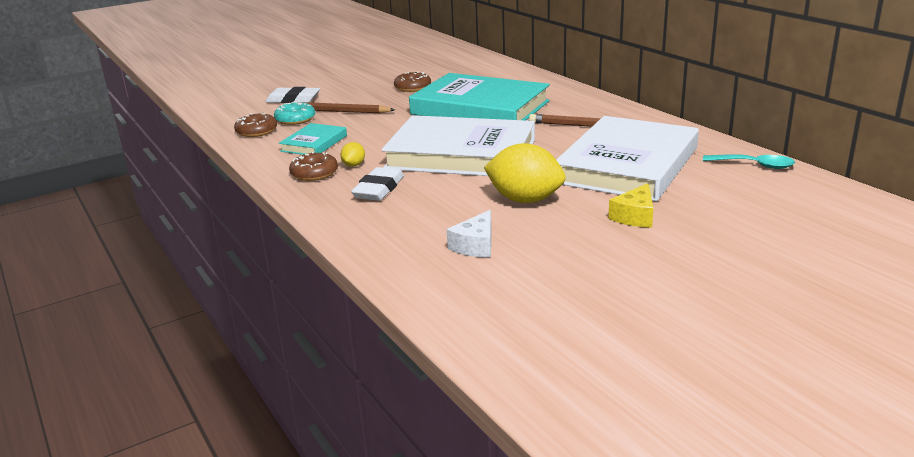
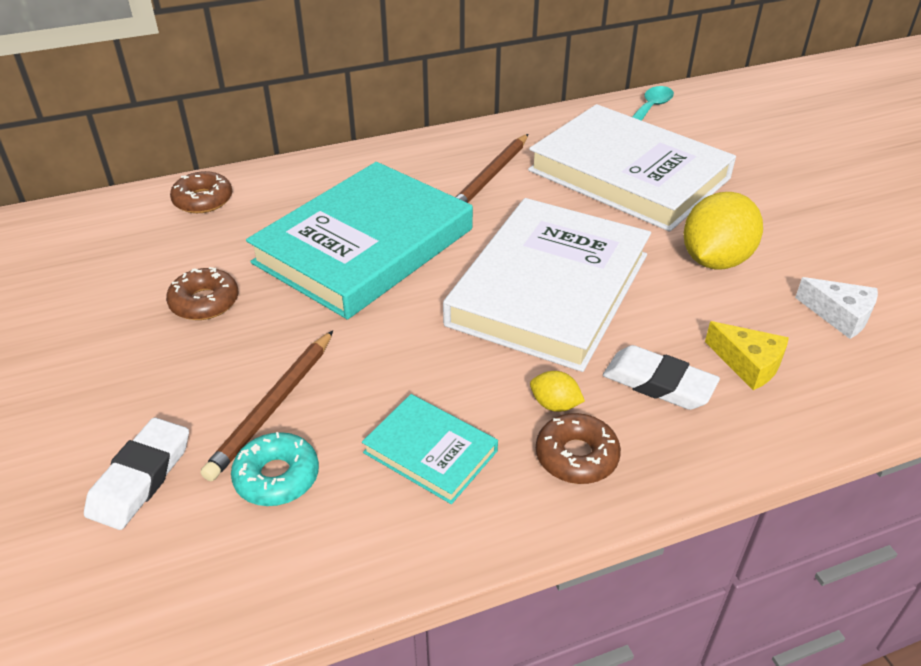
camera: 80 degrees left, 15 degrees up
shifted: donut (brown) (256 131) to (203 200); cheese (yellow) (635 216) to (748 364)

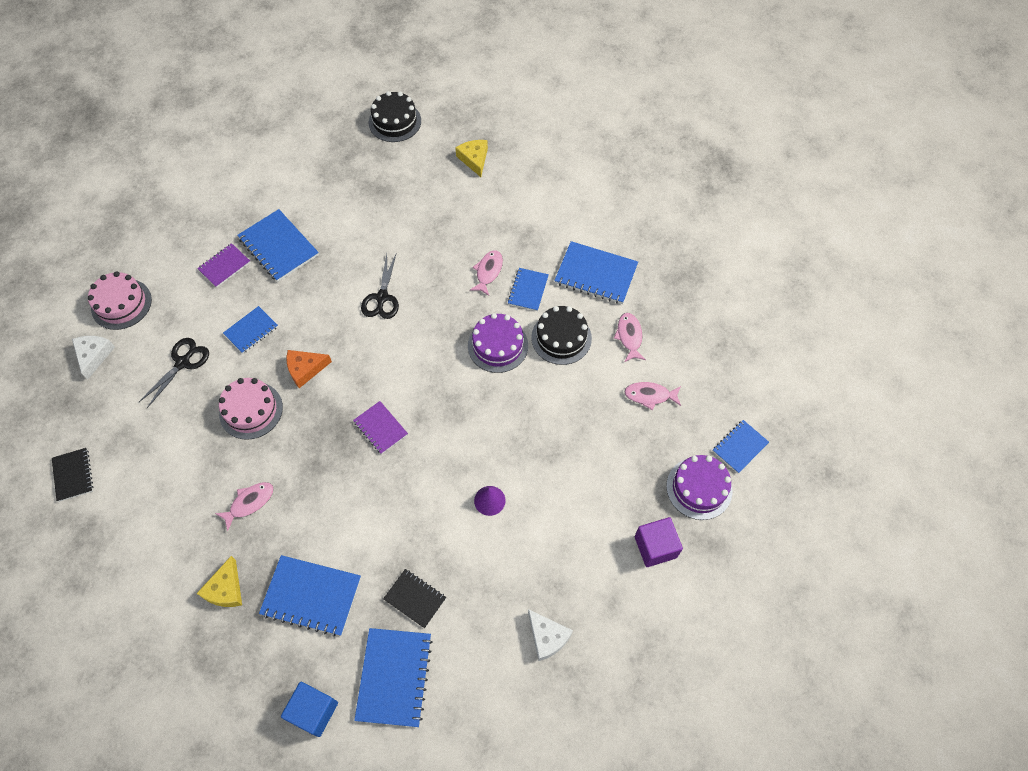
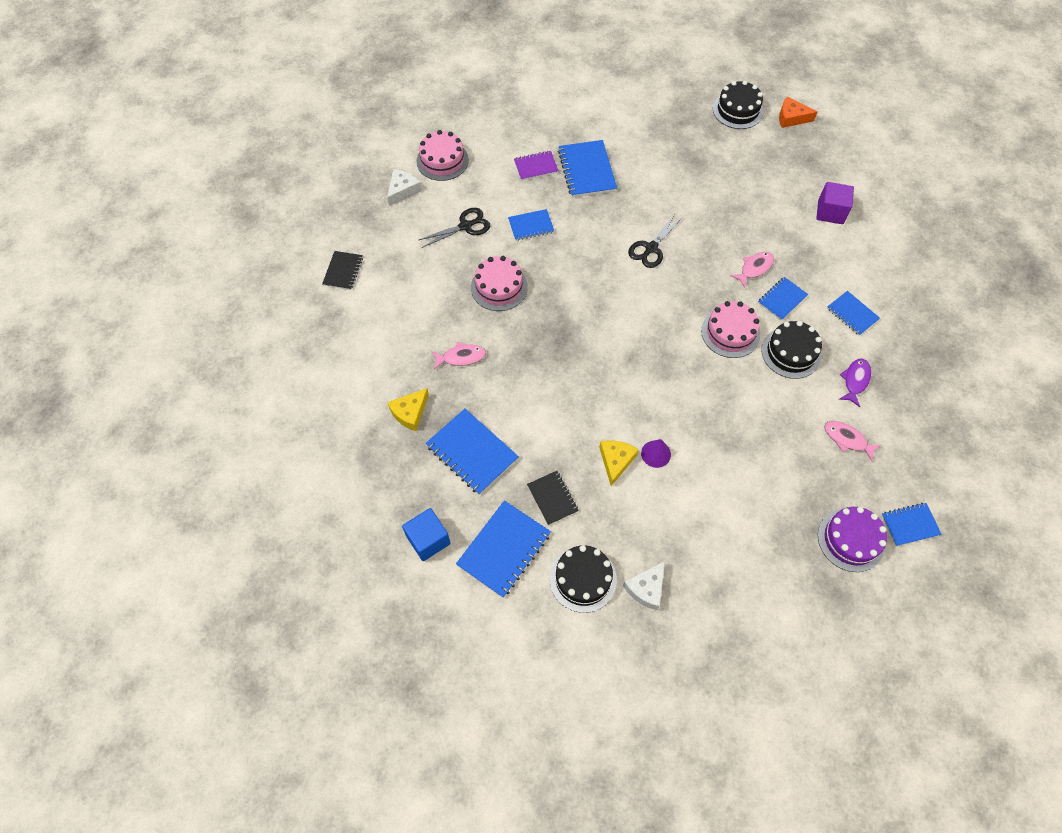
camera: 30 degrees right, 0 degrees up
gone: notebook (purple) (380 428)
new: cake (black) (583 579)
shifted: cheese (yellow) (474 159) to (616 461); cheese (orange) (305 369) to (791 118); cube (purple) (655 547) to (830 212)
repainted: cake (purple) (498 345) to cake (pink) (730 332); fish (pink) (629 336) to fish (purple) (855 380)
rotated: cheese (white) (547 637) = (646 588) 45 degrees clockwise
scaled: notebook (blue) (596 274) = (852 314) x0.60

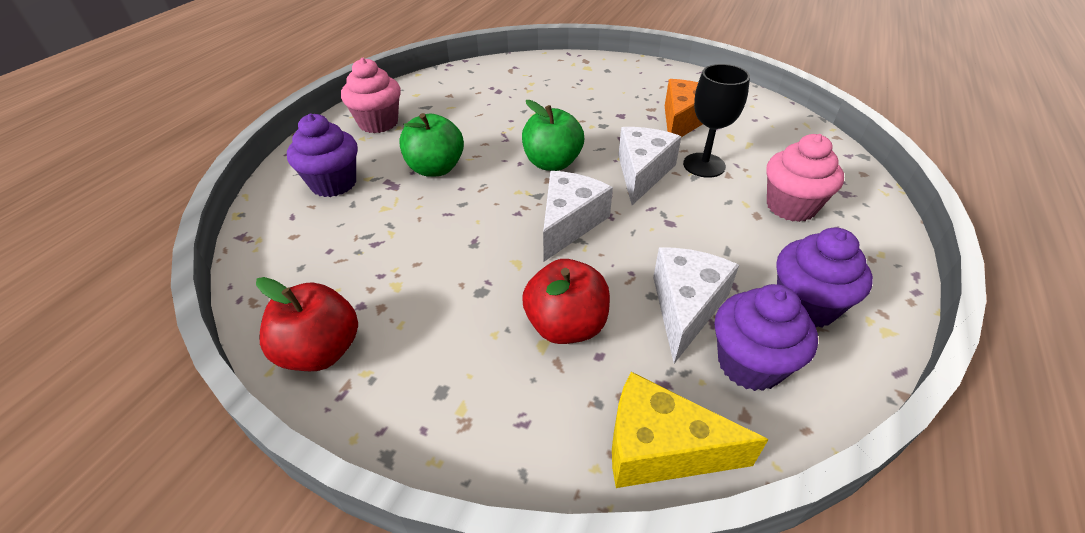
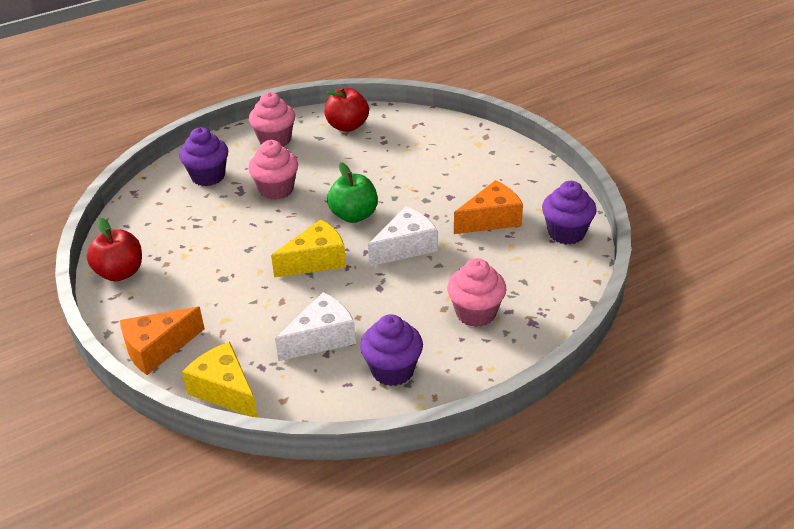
camera: 35 degrees right, 5 degrees down
gone: goblet (black) (704 165)
new: cheese (orange) (157 349)
shifted: apple (red) (566 326) to (347 126); cupcake (purple) (750 364) to (566 233)
swapped: apple (green) (435 168) to cupcake (pink) (276 190)
repainted: cheese (white) (569 223) to cheese (yellow) (316 261)

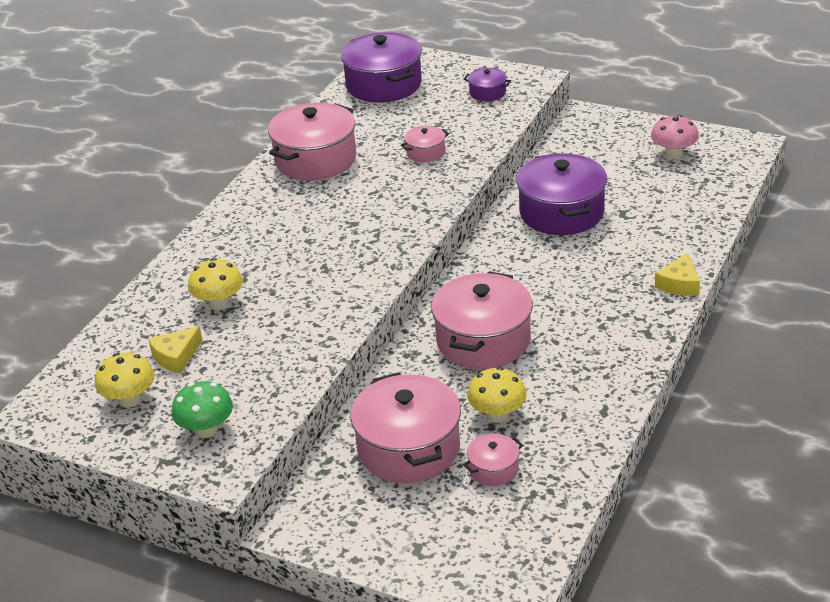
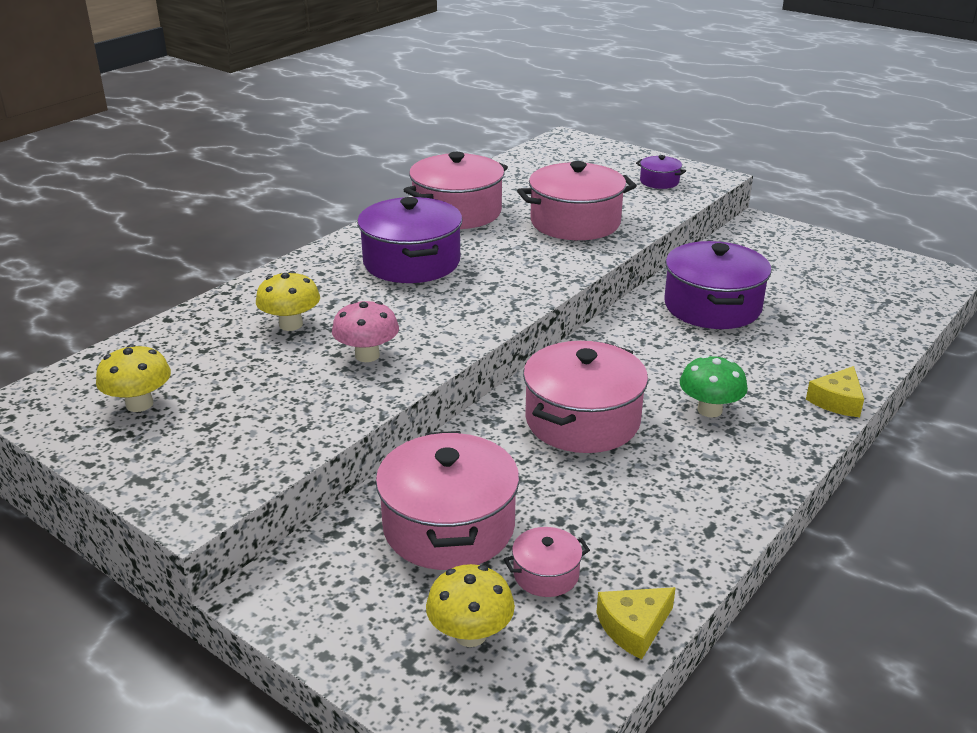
camera: 10 degrees right, 5 degrees down
shifted: mushroom (pink) (673 154) to (367 355); pot (purple) (384 85) to (411 262); mushroom (yellow) (497 415) to (470 634); cheese (yellow) (176 357) to (634 627); mushroom (green) (206 430) to (709 410)
scaled: pot (pink) (426 152) = (575 222) x2.12

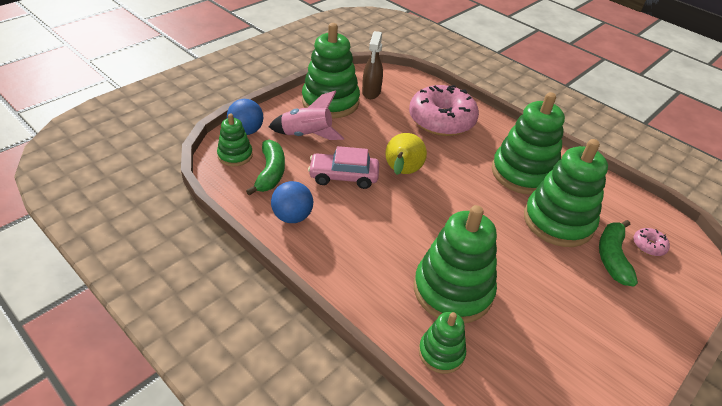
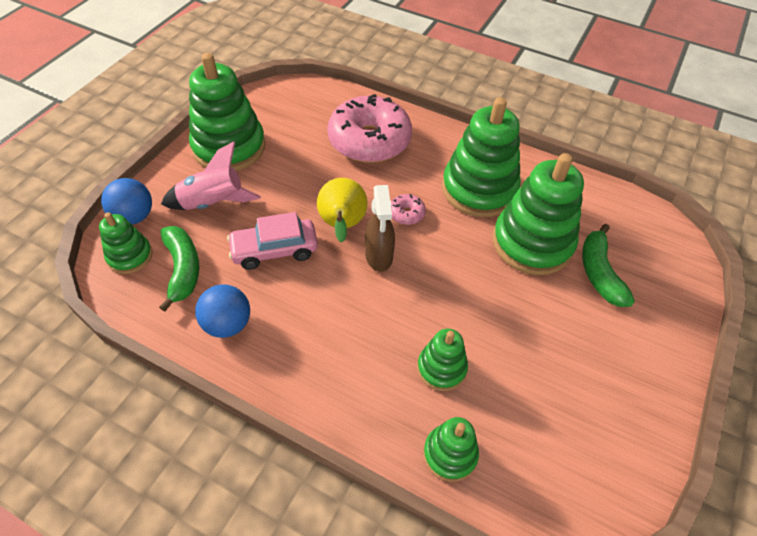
camera: 15 degrees left, 10 degrees up
shifted: spray bottle (brown) (371 92) to (379 256); donut (pink) (648 246) to (406 213)
scaled: stacking toy (green) (452 290) = (441 368) x0.53

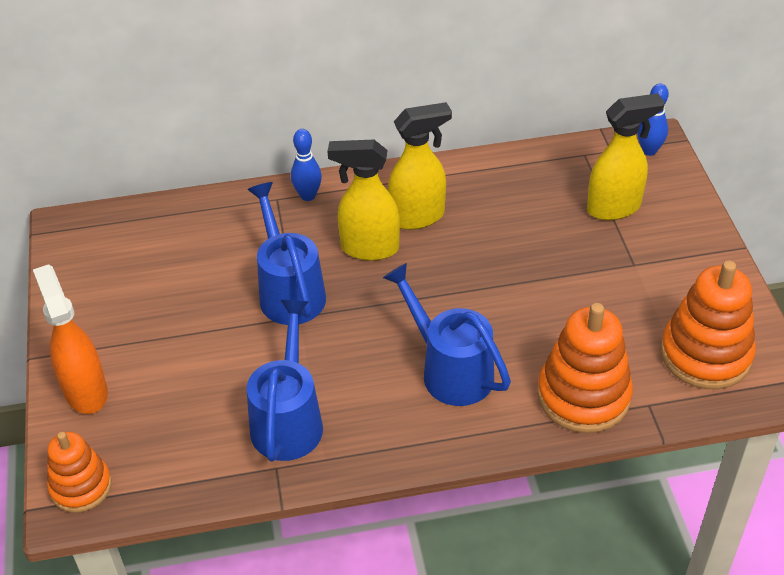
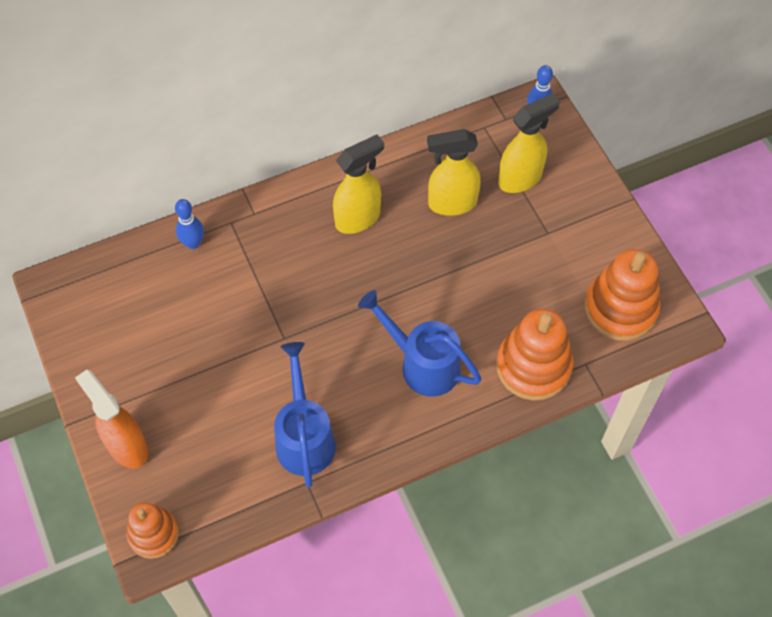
camera: 15 degrees left, 15 degrees up
gone: watering can (blue) (289 291)
shifted: bowling pin (blue) (308 196) to (193 243); spray bottle (yellow) (369 248) to (451 203)

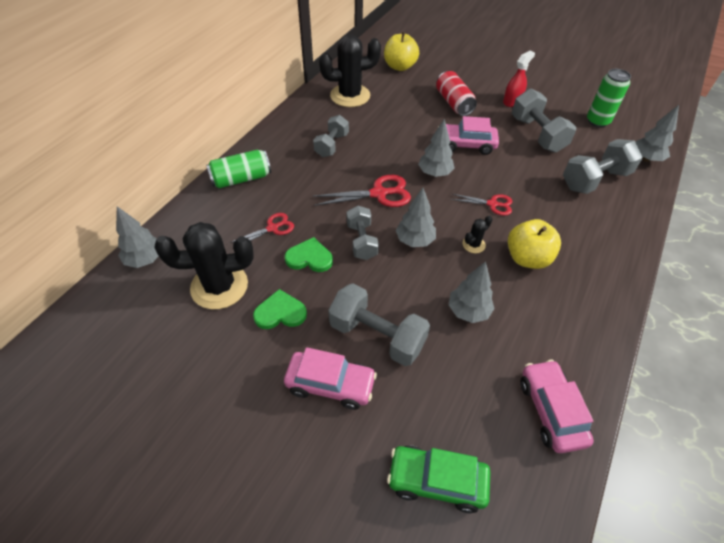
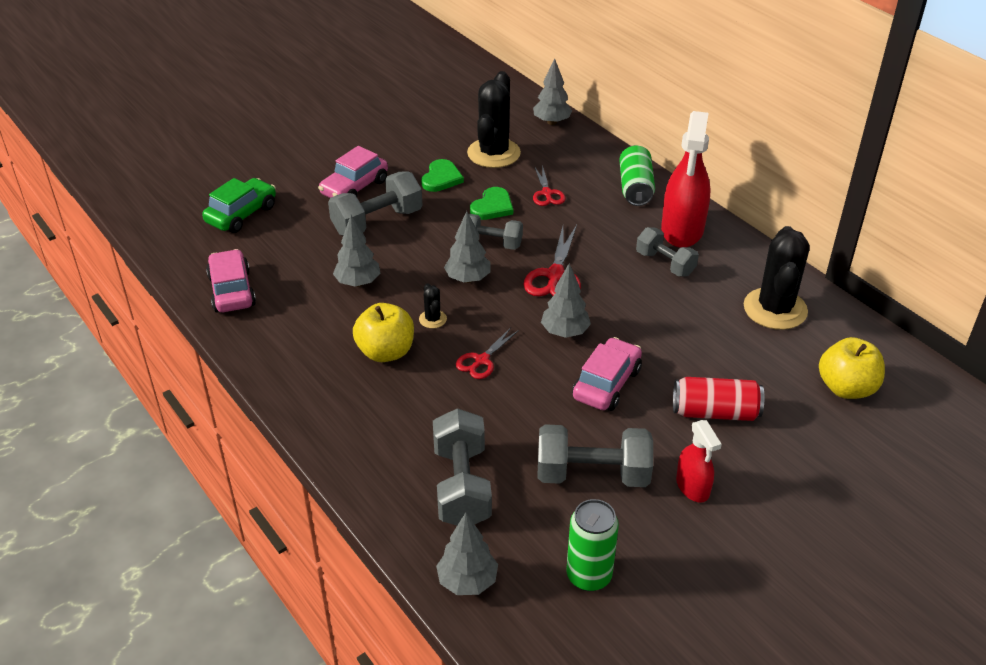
camera: 115 degrees right, 10 degrees down
new: spray bottle (red) (682 230)
rotated: car (pink) (550 410) = (232 291) 120 degrees counterclockwise

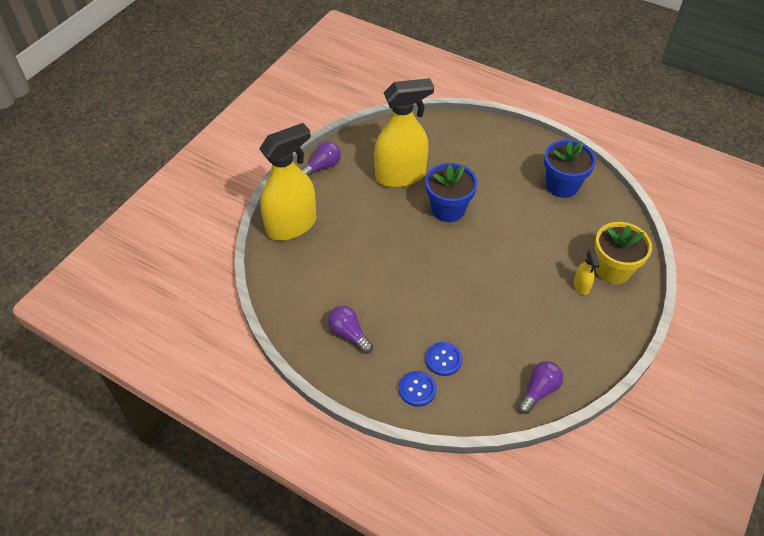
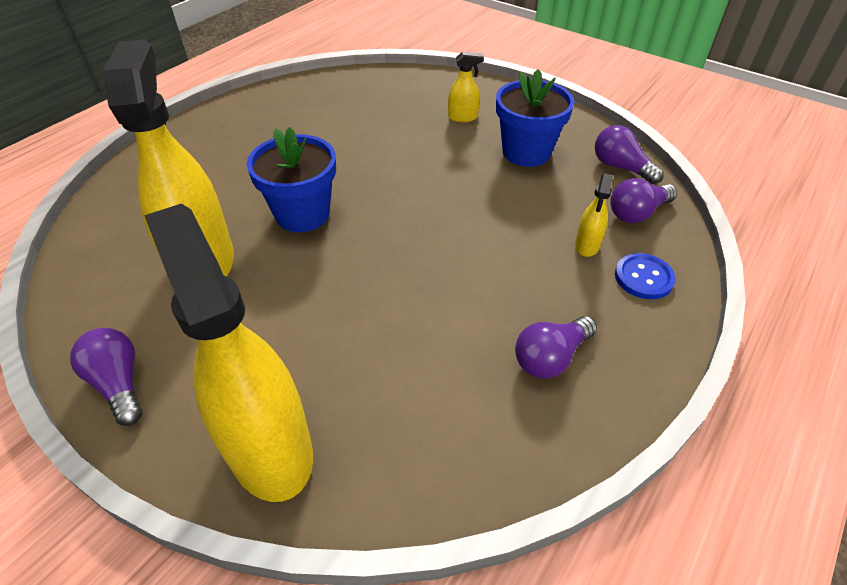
camera: 85 degrees left, 5 degrees down
gone: flower pot (yellow) (613 269)
new: light bulb (purple) (637 213)
shifted: flower pot (blue) (562 185) to (526 152)
swapped: button (blue) (443 359) to spray bottle (yellow) (587 245)

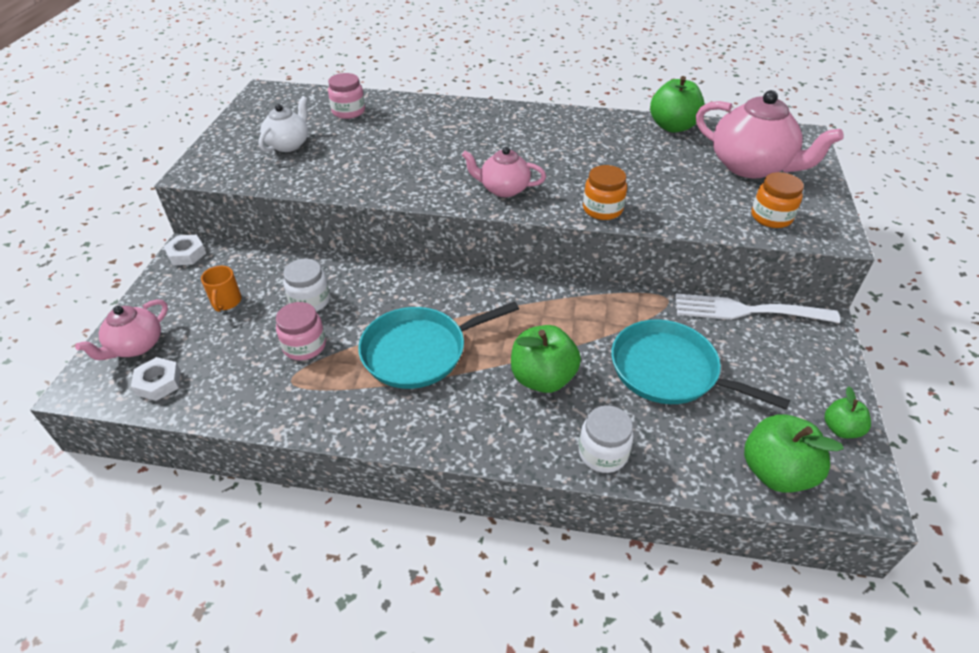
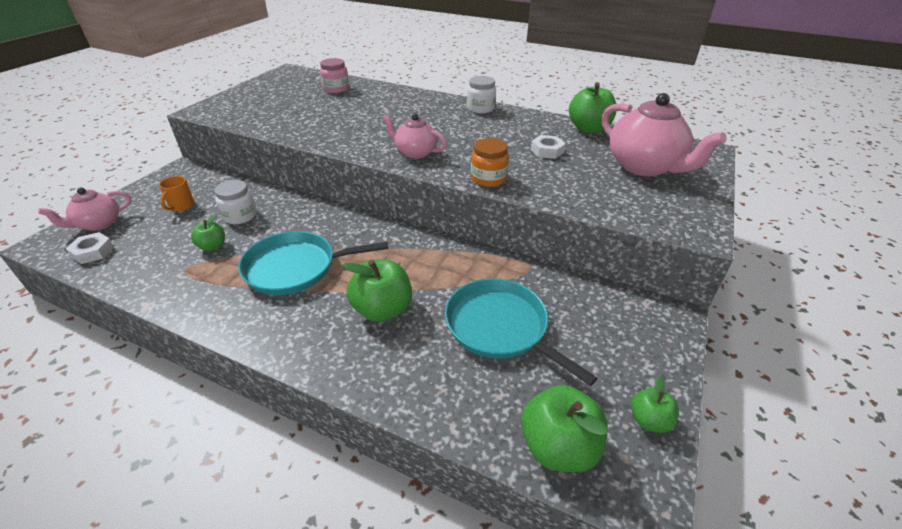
camera: 15 degrees right, 5 degrees down
gone: teapot (white) (288 144); fork (white) (747 311); jar (orange) (771 217)
shifted: jar (white) (603 453) to (480 108); nut (white) (186 254) to (547 151)
swapped: jar (pink) (304 346) to apple (green) (213 247)

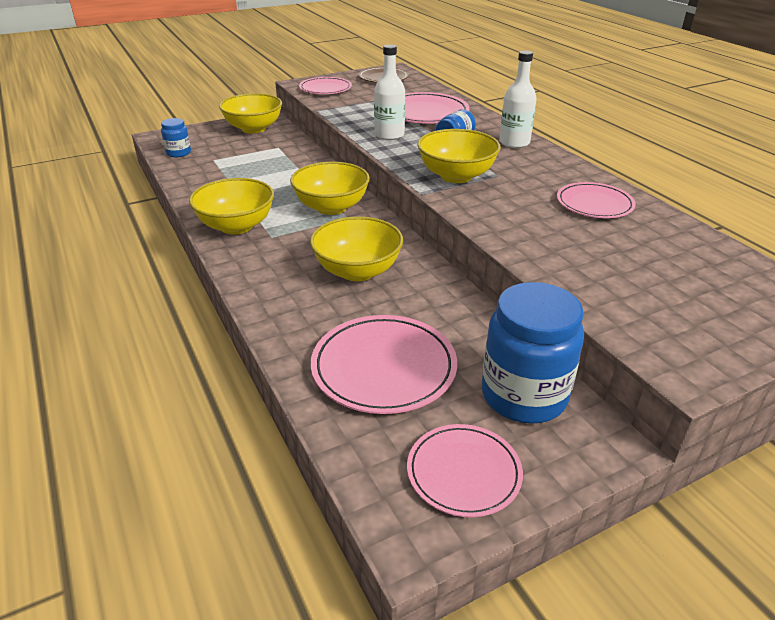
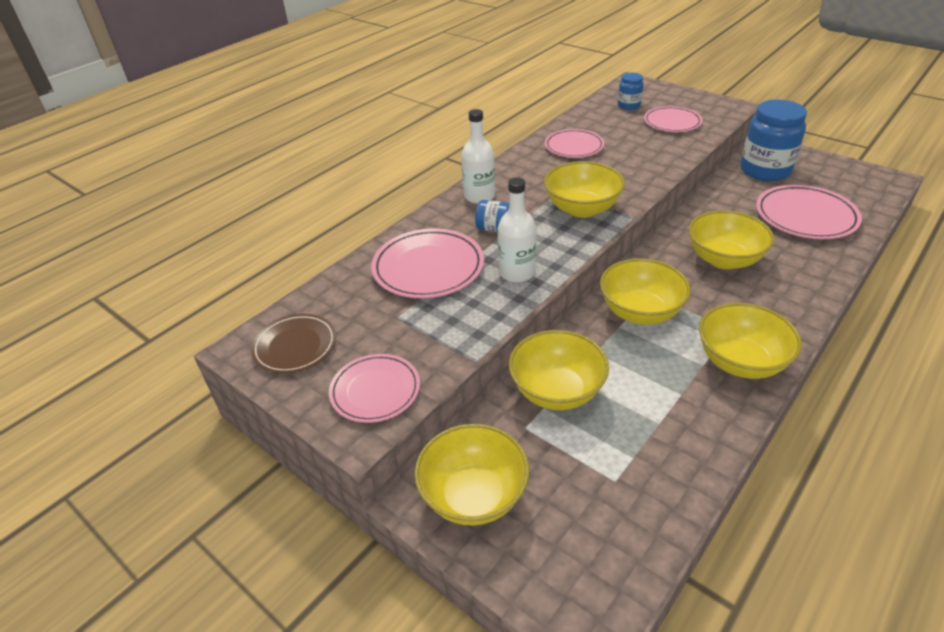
camera: 110 degrees left, 5 degrees up
new: bowl (yellow) (557 391)
shifted: jar (blue) (178 153) to (629 106); plate (pink) (463 472) to (672 122)

